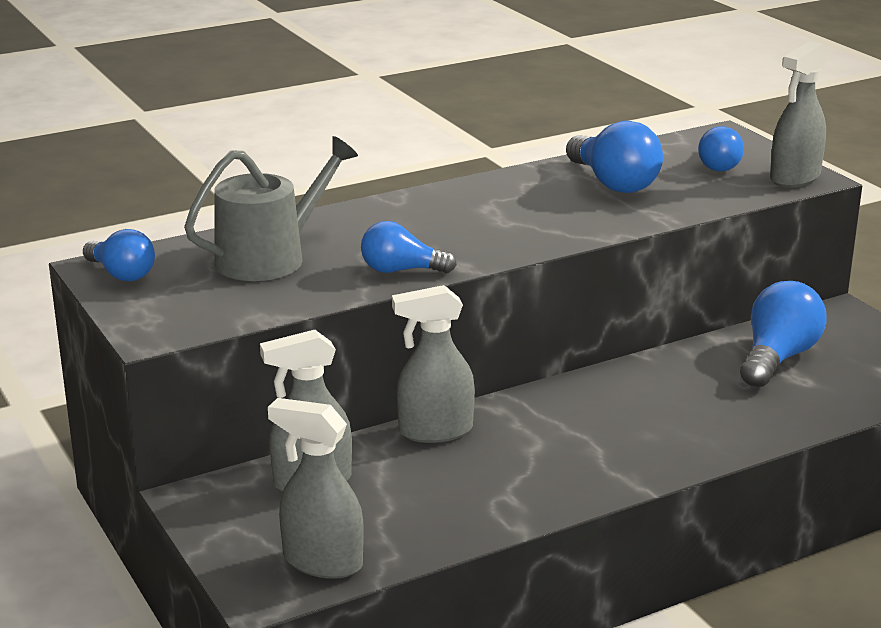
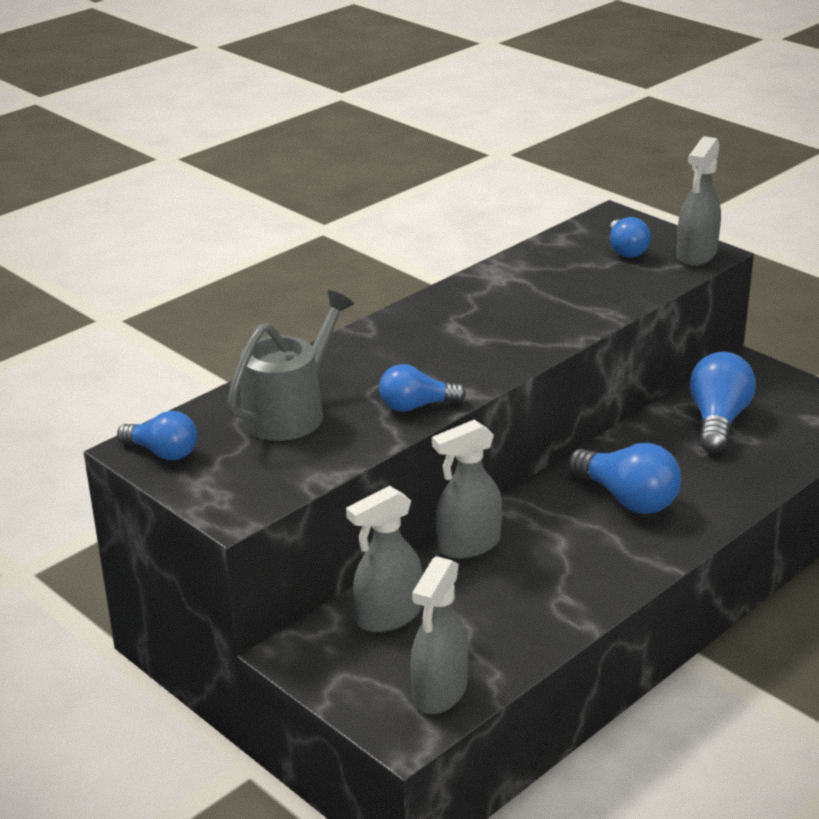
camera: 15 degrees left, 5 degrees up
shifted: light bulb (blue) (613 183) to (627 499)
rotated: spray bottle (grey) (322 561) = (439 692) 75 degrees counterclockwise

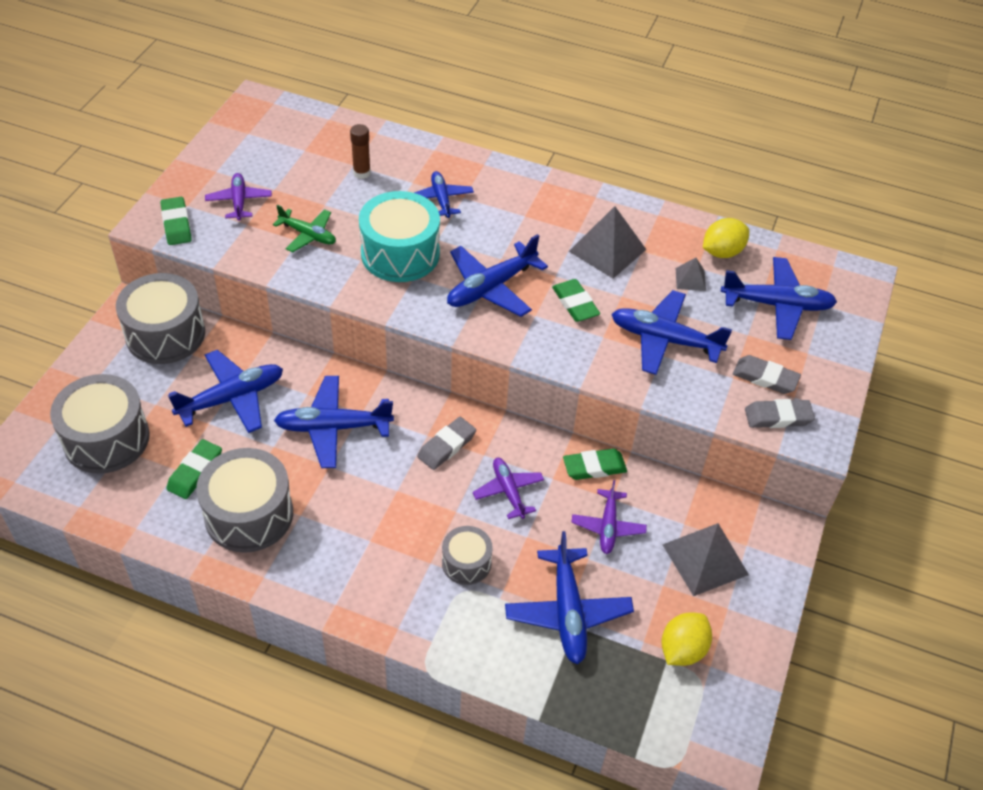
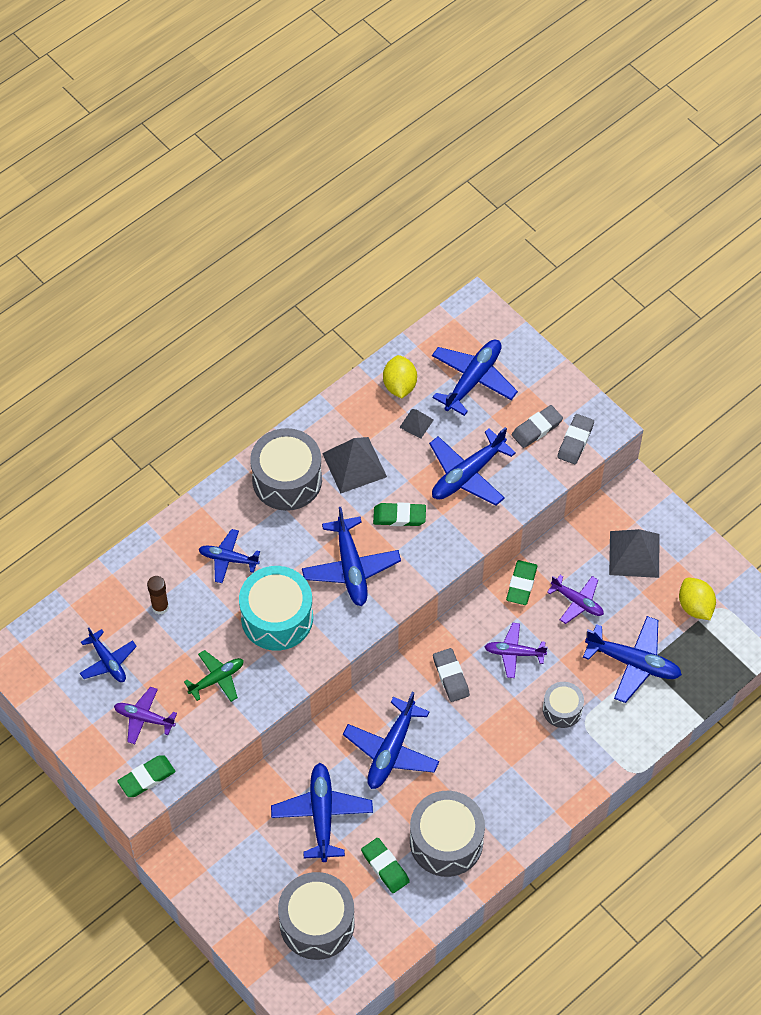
camera: 60 degrees left, 10 degrees up
new: plane (blue) (108 661)
shifted: drum (grey) (165 334) to (287 480)
rotated: eraser (green) (176 224) = (147 778) 45 degrees counterclockwise

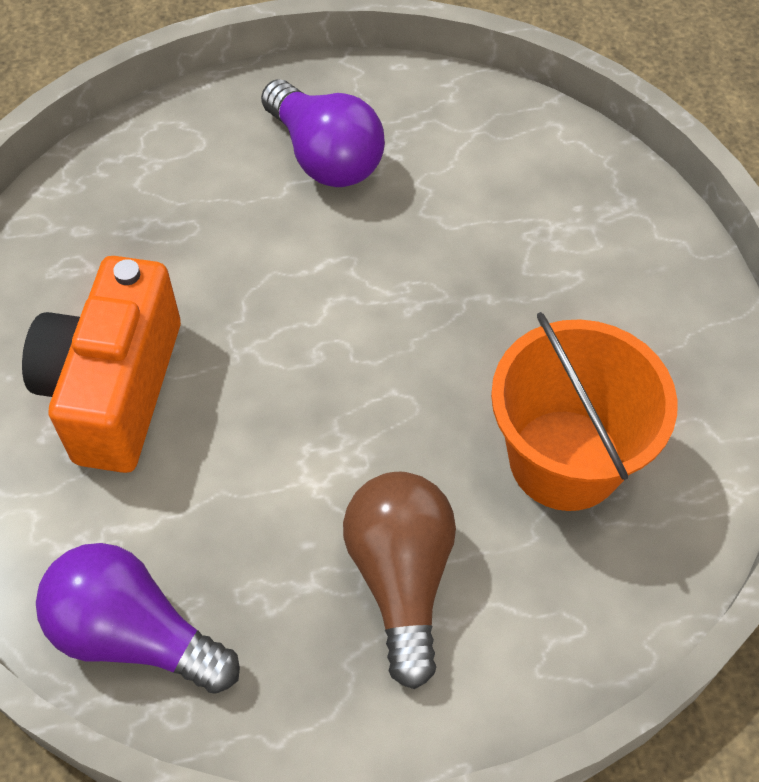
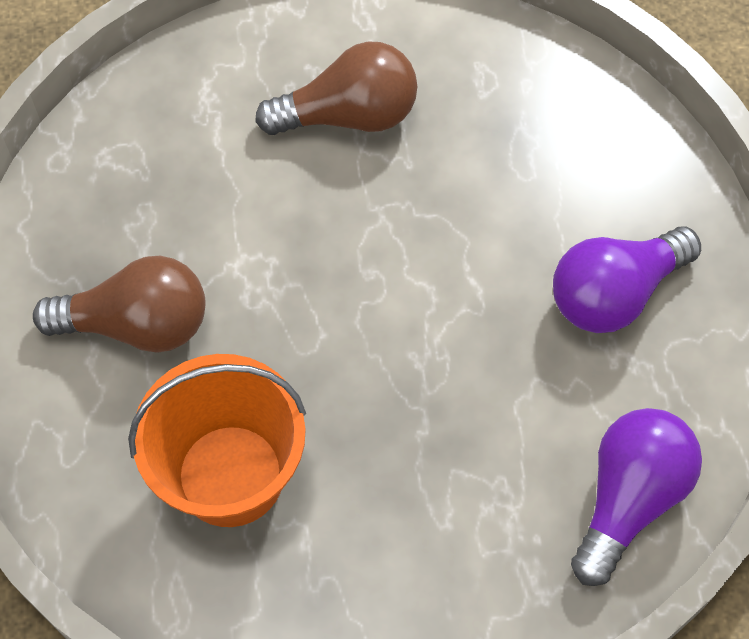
camera: 95 degrees right, 5 degrees up
shifted: light bulb (purple) (134 634) to (628 498)
swapped: camera (orange) (114 389) to light bulb (brown) (349 115)

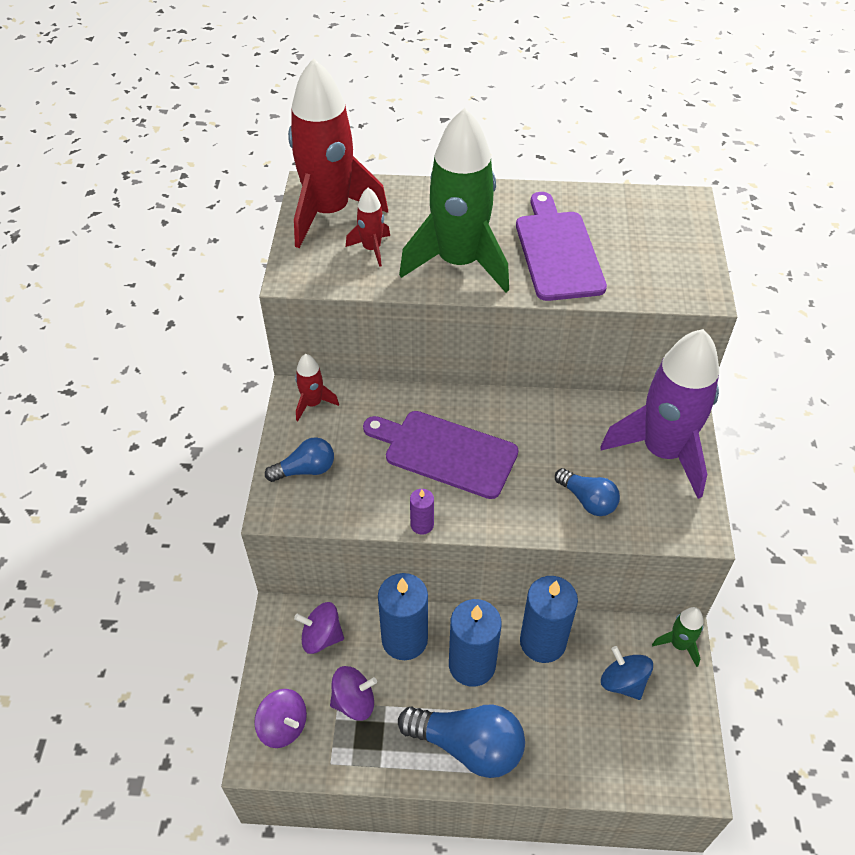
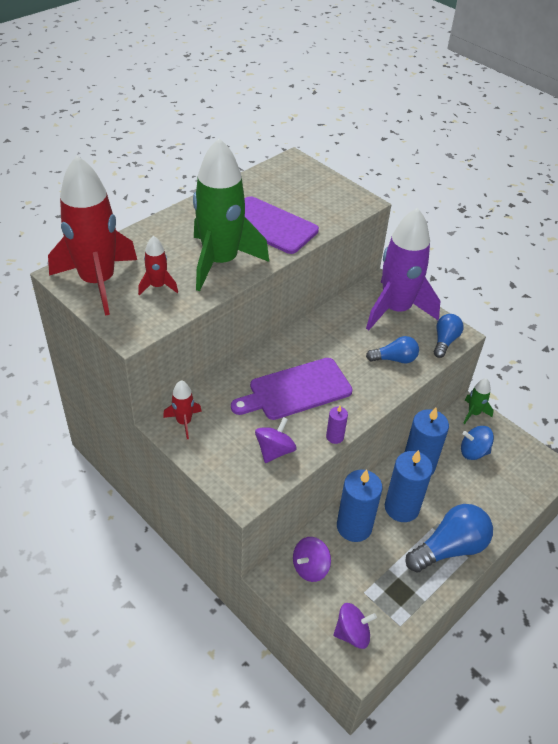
camera: 50 degrees left, 5 degrees down
shifted: spinning top (purple) (354 701) to (274 450); light bulb (blue) (305 470) to (444 341)

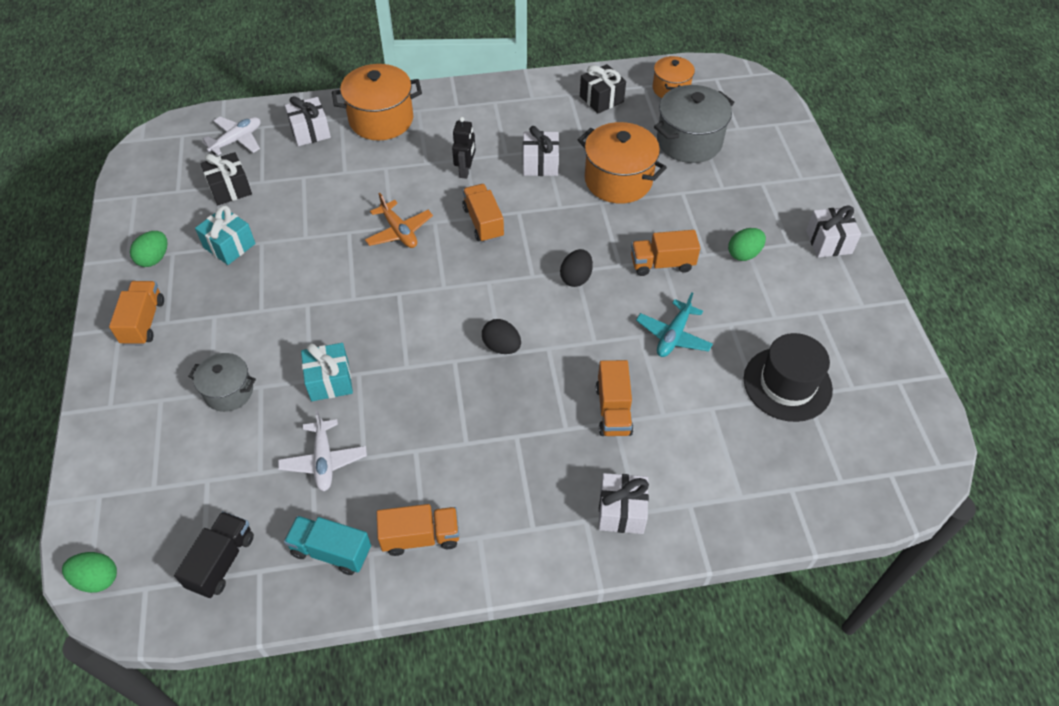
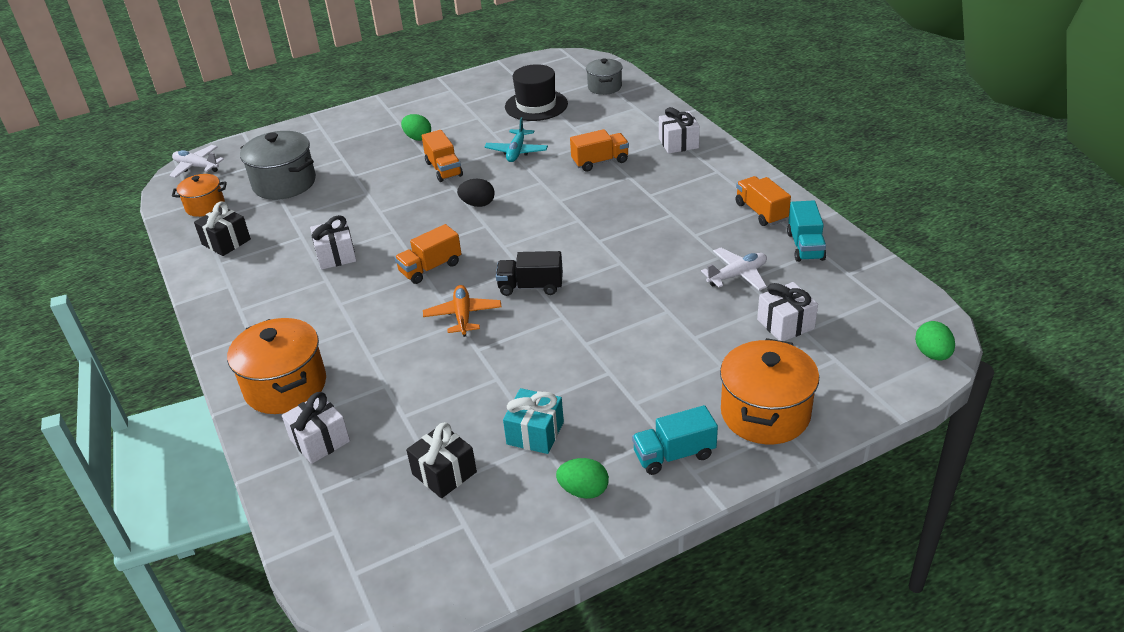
camera: 105 degrees left, 15 degrees down
gone: gift (turquoise) (330 381); robot (black) (466 170); egg (black) (501 346)
shifted: plane (white) (237 140) to (196 167); truck (black) (222 561) to (530 287); pot (grey) (229 391) to (604 87); pot (orange) (618 180) to (765 413); gift (white) (829 242) to (785 324)
repainted: truck (orange) (144 322) to truck (turquoise) (674 454)
rotated: plane (orange) (399 232) = (463 316) 45 degrees counterclockwise; plane (turquoise) (673 336) = (517 151) 90 degrees clockwise

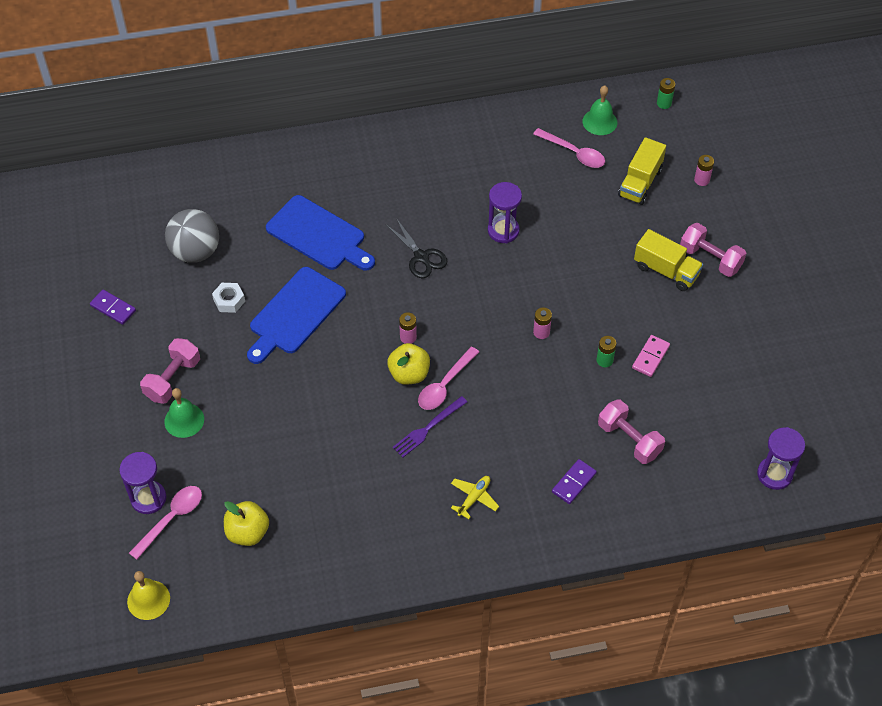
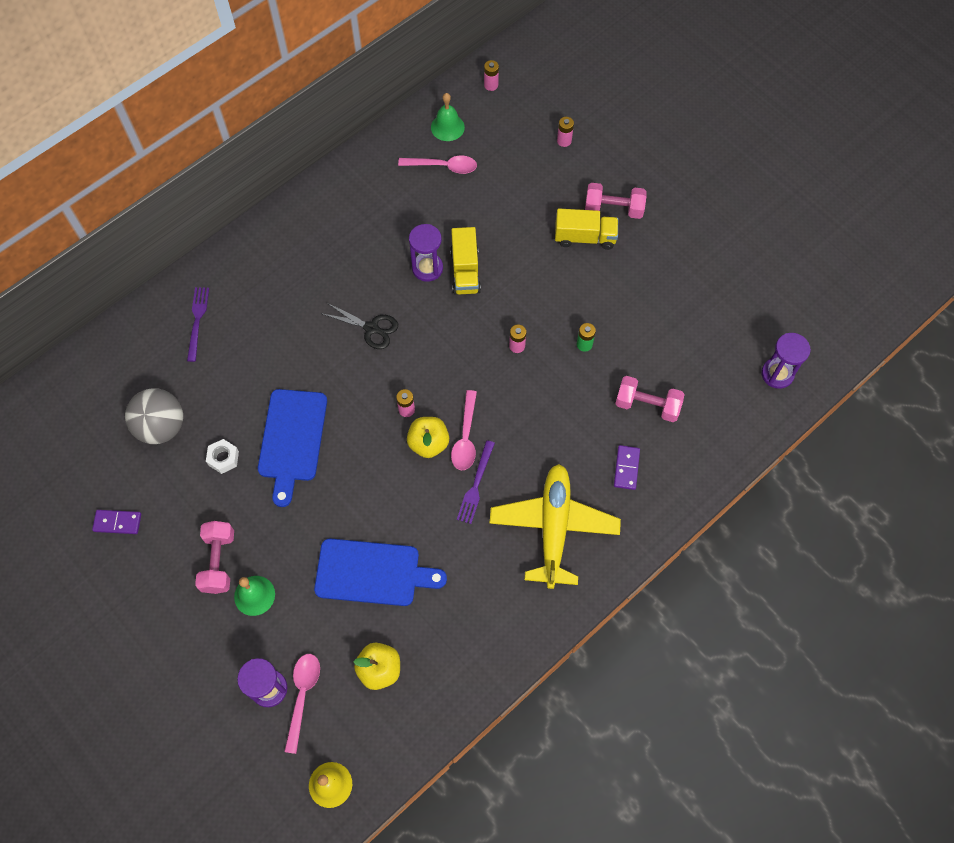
camera: 30 degrees left, 10 degrees up
gone: domino (pink) (650 357)
new: fork (purple) (197 321)
shifted: cutting board (blue) (319 235) to (372 573); truck (yellow) (640 182) to (465 271)
repainted: battery (green) (664 103) to battery (pink) (491 85)
scaled: plane (yellow) (474 498) = (553 527) x2.46

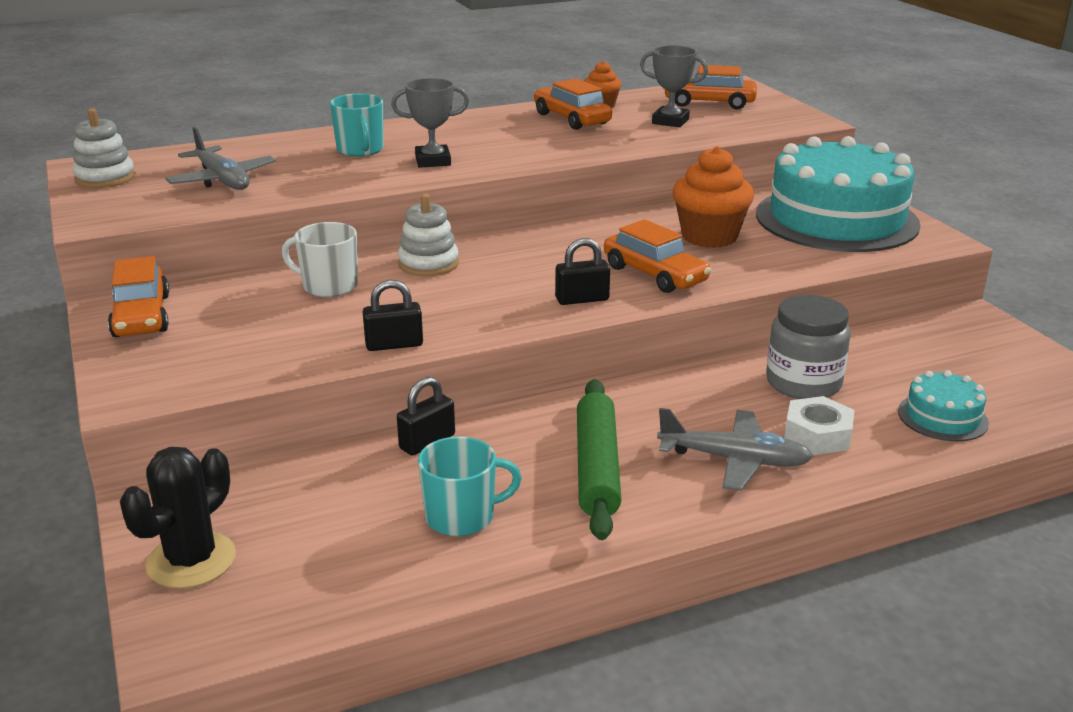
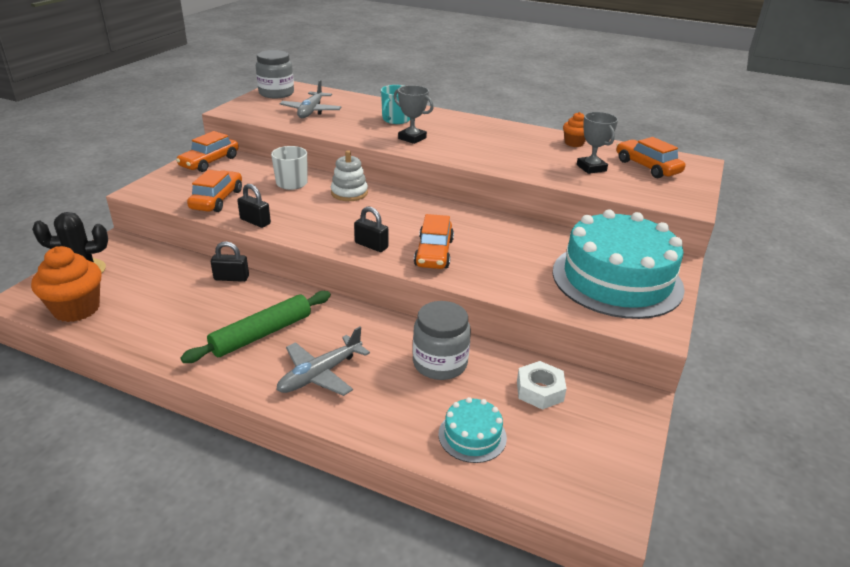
camera: 45 degrees right, 5 degrees up
gone: mug (turquoise) (461 516)
shifted: cupcake (orange) (709 236) to (76 309); car (orange) (571 119) to (217 199); nut (white) (817 435) to (540 391)
swapped: stacking toy (white) (105 178) to jar (grey) (276 93)
rotated: plane (grey) (734 460) = (320 374) 75 degrees clockwise

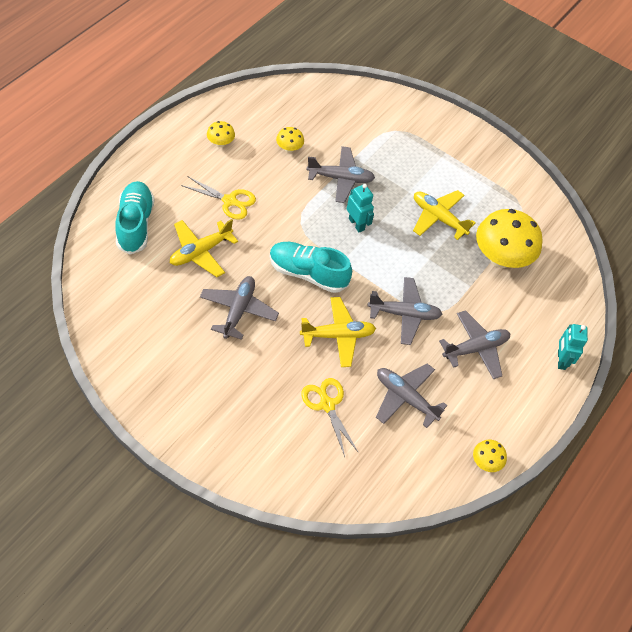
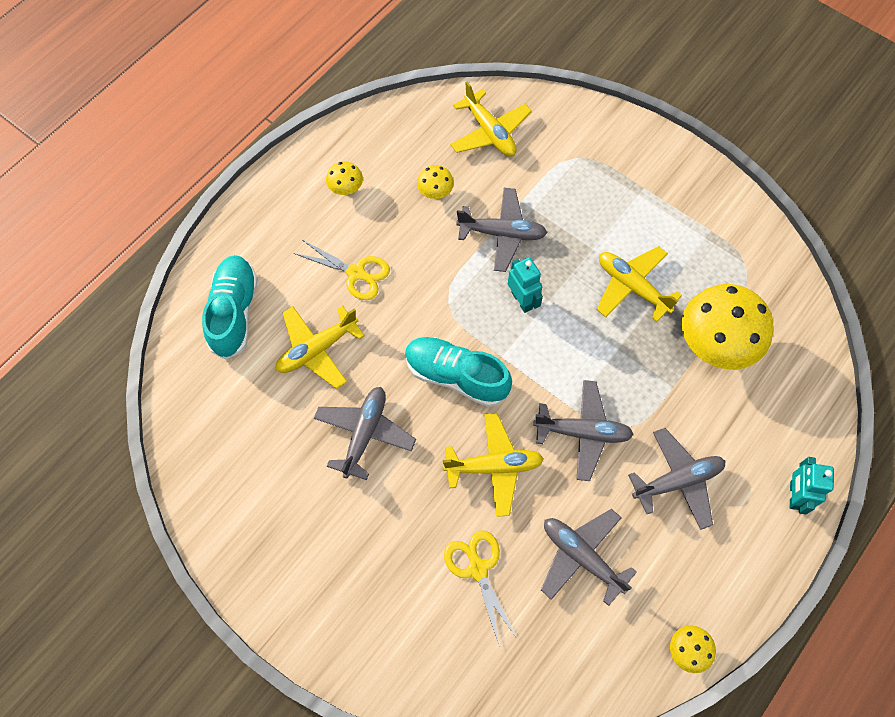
camera: 10 degrees right, 10 degrees up
new: plane (yellow) (489 132)

